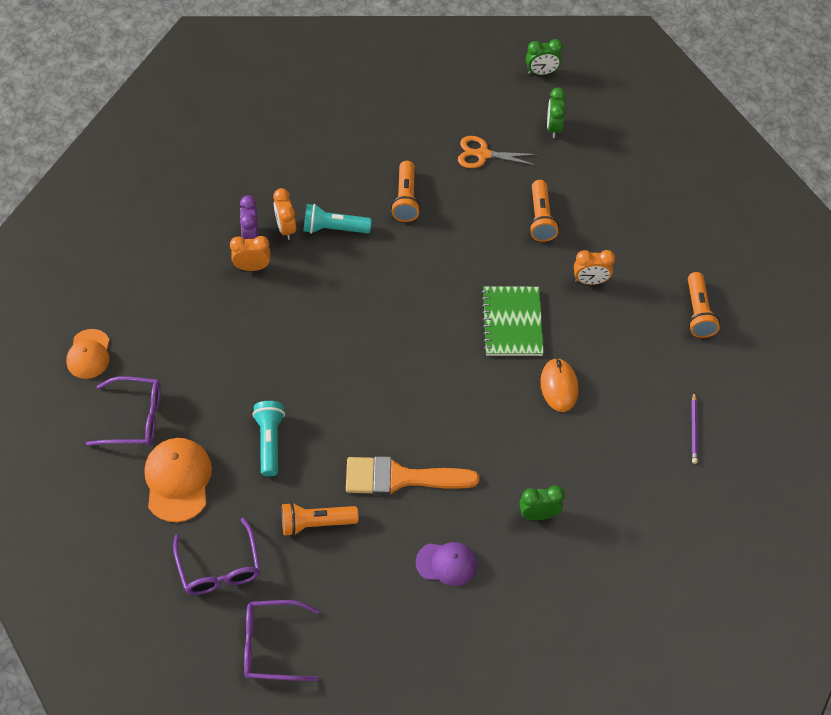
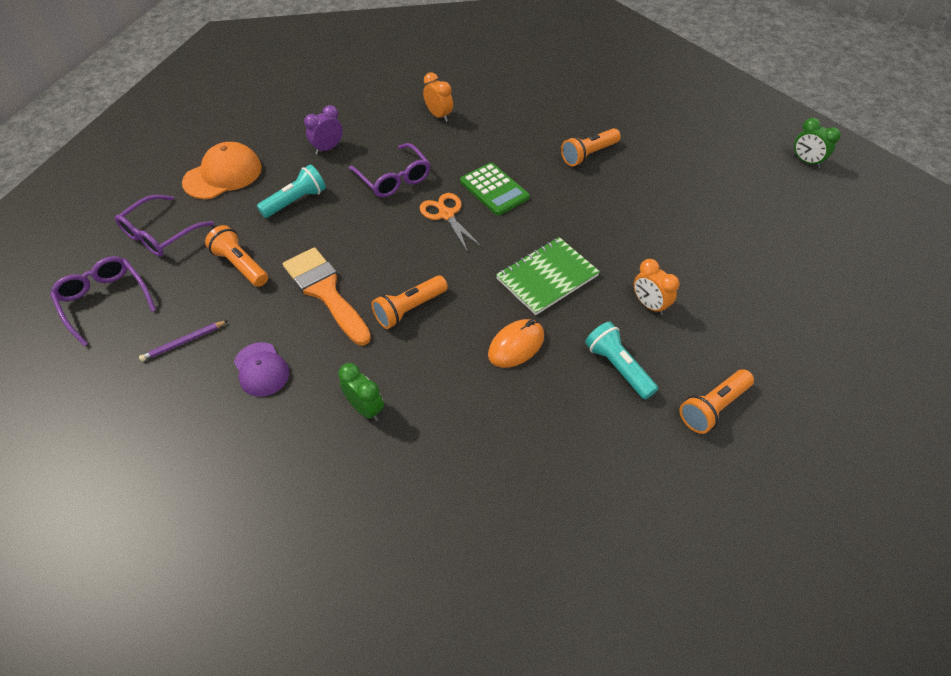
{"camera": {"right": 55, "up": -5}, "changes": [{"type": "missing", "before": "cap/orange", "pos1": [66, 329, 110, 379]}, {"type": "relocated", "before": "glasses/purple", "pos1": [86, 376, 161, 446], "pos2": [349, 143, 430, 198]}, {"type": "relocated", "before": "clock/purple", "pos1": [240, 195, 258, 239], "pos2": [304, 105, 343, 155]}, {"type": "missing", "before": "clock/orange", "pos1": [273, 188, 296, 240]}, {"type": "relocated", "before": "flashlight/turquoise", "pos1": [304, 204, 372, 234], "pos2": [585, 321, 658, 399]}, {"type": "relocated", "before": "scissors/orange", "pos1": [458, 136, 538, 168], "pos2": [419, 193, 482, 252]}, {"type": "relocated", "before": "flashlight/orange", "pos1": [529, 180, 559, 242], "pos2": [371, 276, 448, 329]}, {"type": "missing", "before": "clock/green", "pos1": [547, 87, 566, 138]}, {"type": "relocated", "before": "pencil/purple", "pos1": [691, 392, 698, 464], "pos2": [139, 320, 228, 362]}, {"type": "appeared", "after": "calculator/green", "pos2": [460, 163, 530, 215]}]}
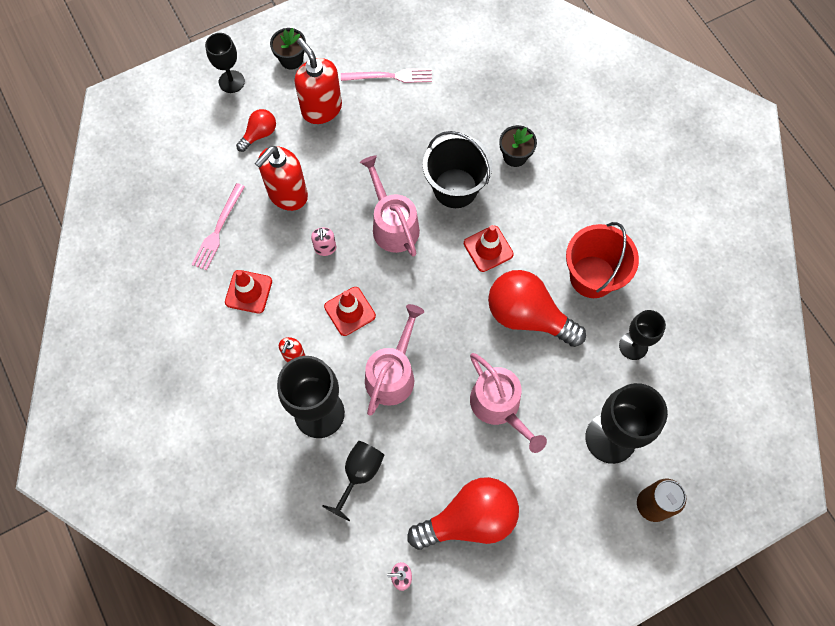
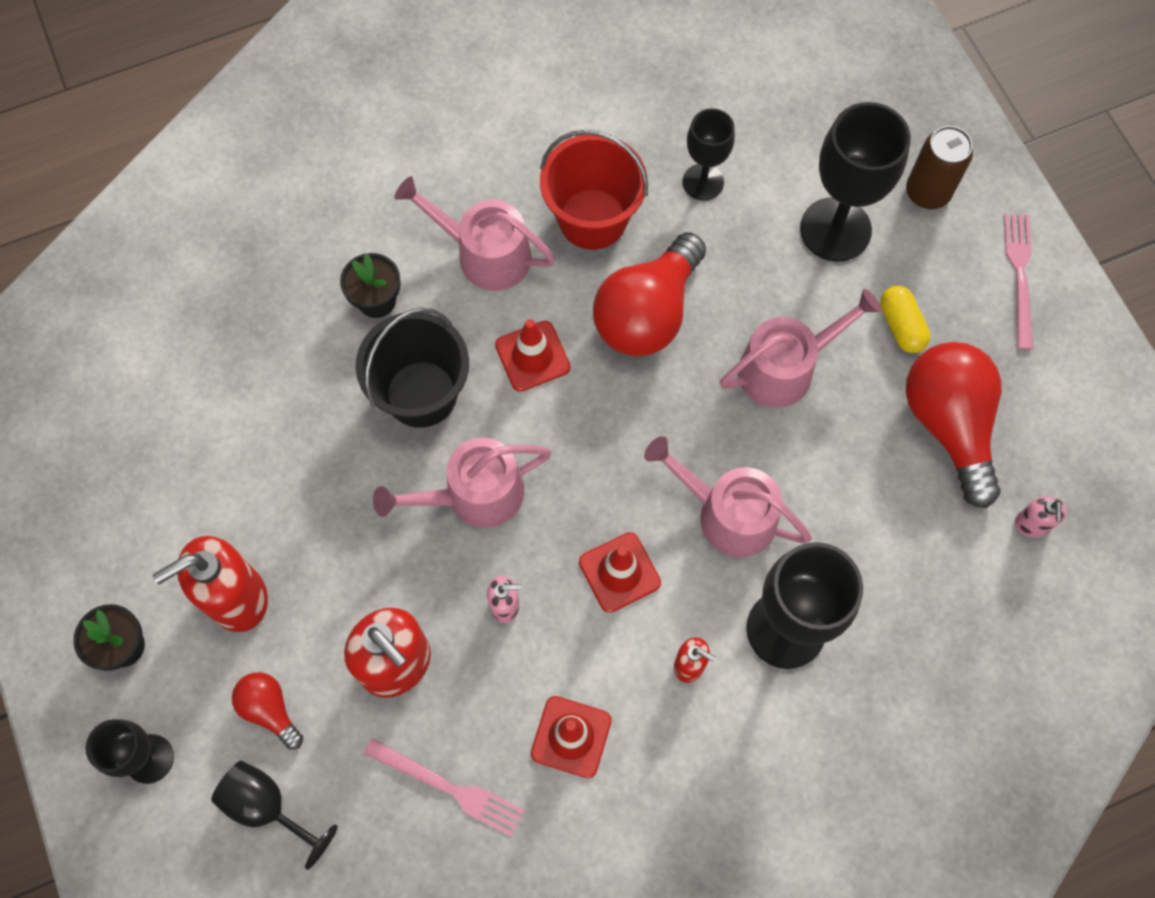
{"camera": {"right": -85, "up": 0}, "changes": [{"type": "relocated", "before": "goblet/black", "pos1": [322, 441, 384, 521], "pos2": [211, 760, 338, 870]}, {"type": "relocated", "before": "fork/pink", "pos1": [341, 68, 432, 83], "pos2": [1004, 214, 1033, 350]}, {"type": "appeared", "after": "watering can/pink", "pos2": [394, 176, 556, 291]}, {"type": "appeared", "after": "capsule/yellow", "pos2": [880, 286, 931, 353]}]}
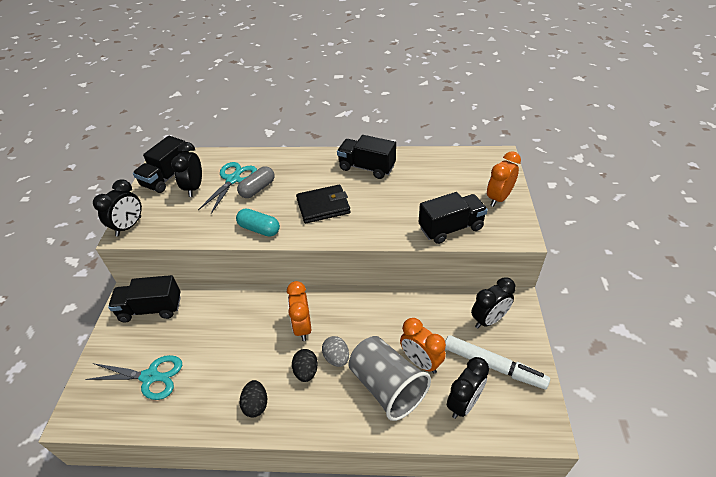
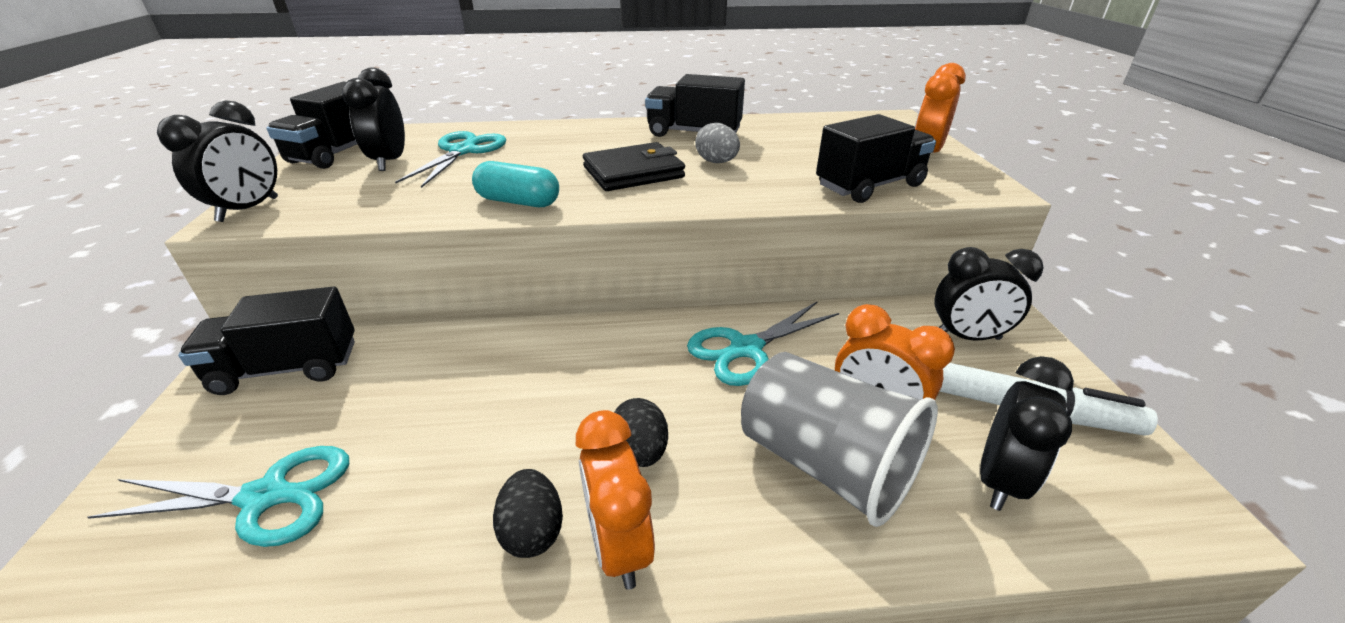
{"camera": {"right": -10, "up": -10}, "changes": [{"type": "missing", "before": "capsule/grey", "pos1": [237, 166, 275, 198]}, {"type": "relocated", "before": "clock/orange", "pos1": [287, 281, 311, 341], "pos2": [576, 410, 655, 590]}, {"type": "relocated", "before": "egg/grey", "pos1": [322, 336, 349, 367], "pos2": [695, 123, 740, 163]}, {"type": "spun", "before": "clock/black", "pos1": [471, 277, 516, 328], "pos2": [934, 247, 1043, 340], "turn": 45}, {"type": "appeared", "after": "scissors/turquoise", "pos2": [687, 301, 839, 386]}]}
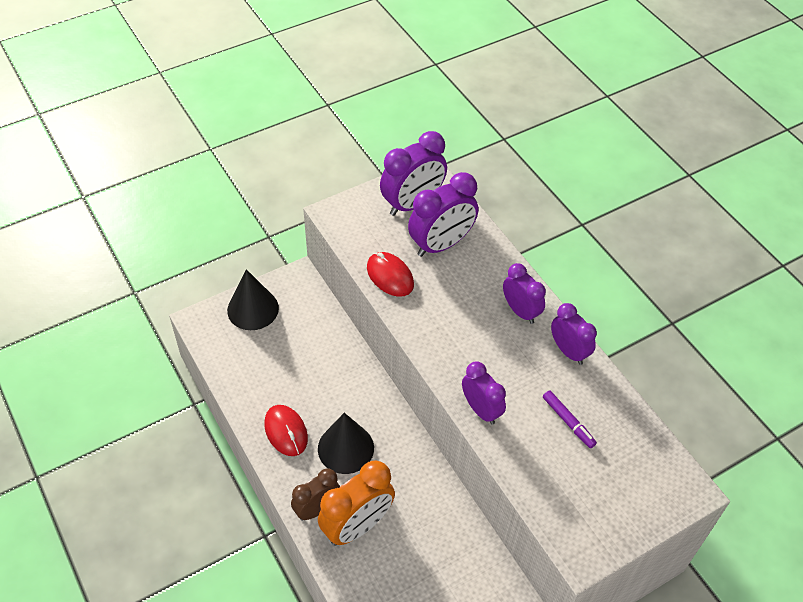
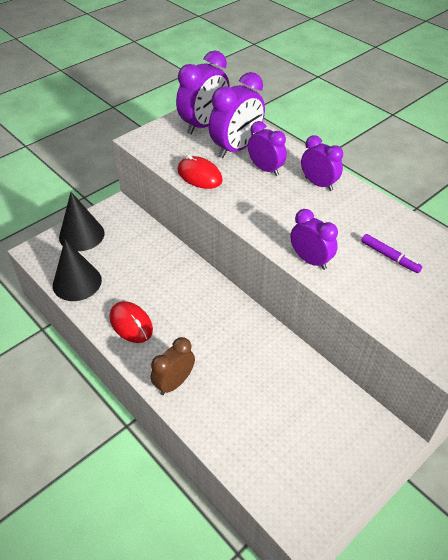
{"camera": {"right": -10, "up": -5}, "changes": [{"type": "relocated", "before": "cone/black", "pos1": [318, 413, 374, 474], "pos2": [53, 239, 102, 301]}, {"type": "missing", "before": "clock/orange", "pos1": [318, 460, 395, 546]}, {"type": "relocated", "before": "clock/purple", "pos1": [551, 303, 597, 365], "pos2": [248, 121, 287, 176]}]}
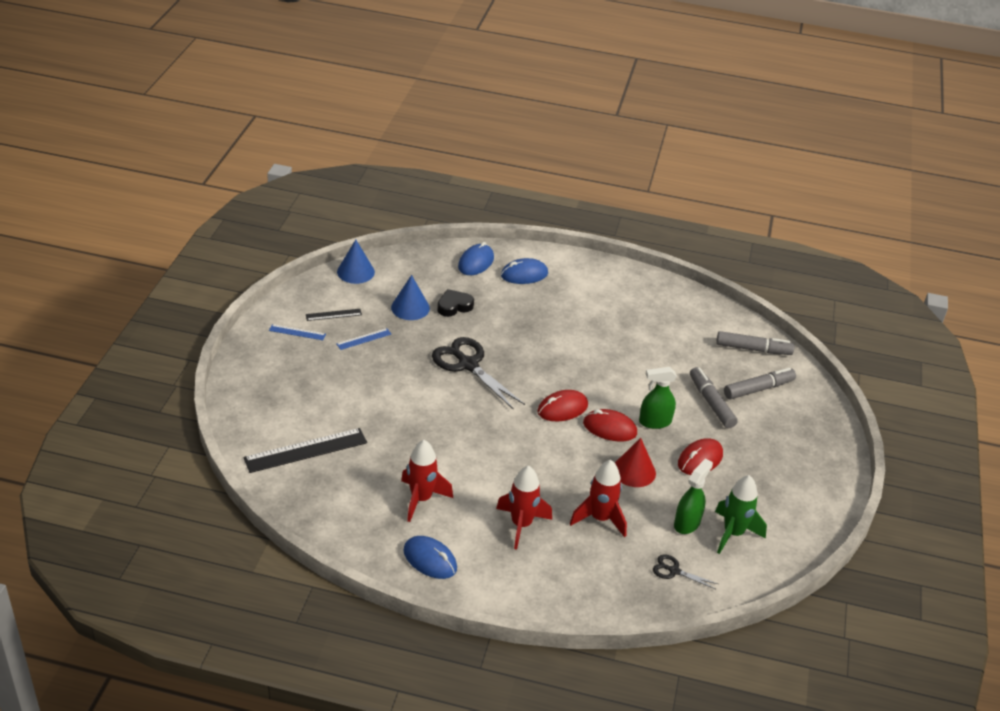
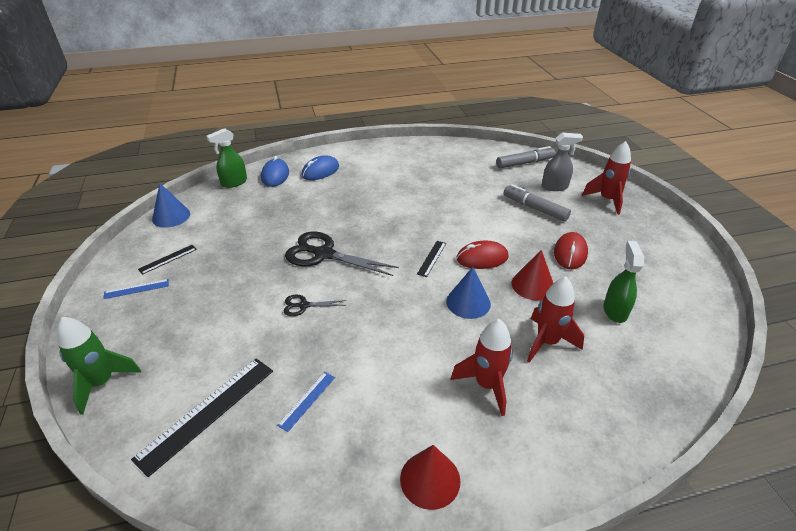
{"camera": {"right": -25, "up": 0}, "changes": [{"type": "relocated", "before": "ruler/blue", "pos1": [336, 328, 391, 350], "pos2": [277, 372, 335, 432]}, {"type": "relocated", "before": "cone/blue", "pos1": [391, 275, 430, 320], "pos2": [446, 267, 491, 319]}, {"type": "relocated", "before": "rocket/red", "pos1": [401, 440, 453, 522], "pos2": [582, 141, 631, 215]}, {"type": "exchanged", "before": "mouse/blue", "after": "cone/red", "pos1": [403, 536, 457, 579], "pos2": [400, 445, 460, 510]}, {"type": "missing", "before": "heart/black", "pos1": [437, 289, 474, 317]}, {"type": "exchanged", "before": "mouse/red", "after": "ruler/black", "pos1": [537, 390, 588, 421], "pos2": [417, 241, 446, 277]}, {"type": "relocated", "before": "spray bottle/green", "pos1": [639, 367, 677, 429], "pos2": [206, 128, 247, 188]}, {"type": "relocated", "before": "scissors/black", "pos1": [653, 554, 718, 589], "pos2": [283, 295, 347, 316]}, {"type": "relocated", "before": "rocket/green", "pos1": [715, 475, 767, 554], "pos2": [57, 317, 141, 415]}, {"type": "exchanged", "before": "marker/grey", "after": "spray bottle/grey", "pos1": [724, 368, 796, 400], "pos2": [542, 133, 583, 191]}]}
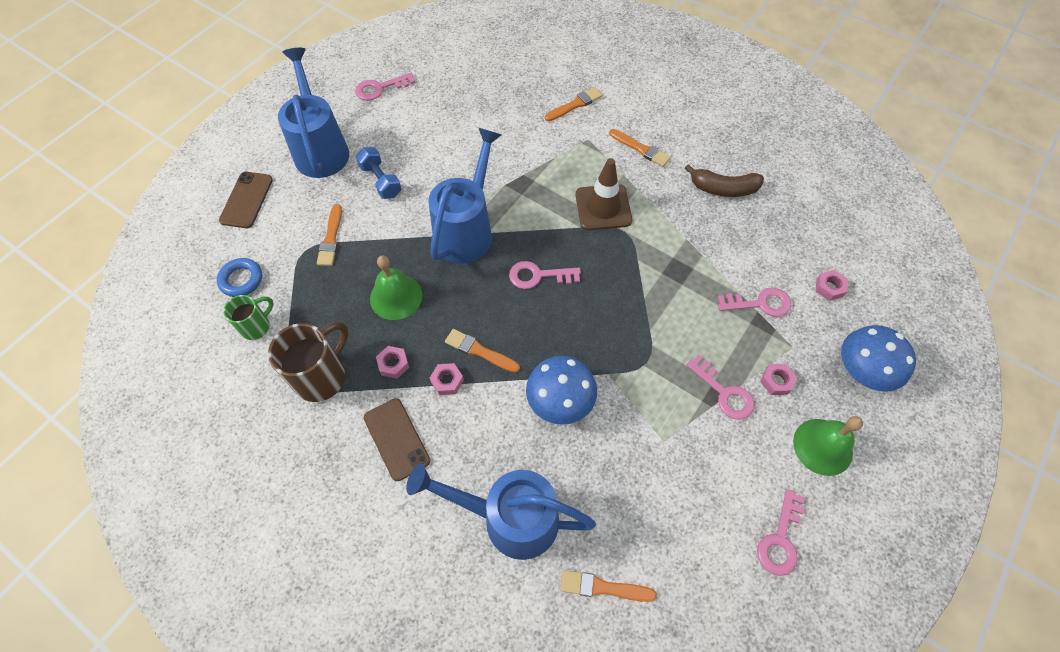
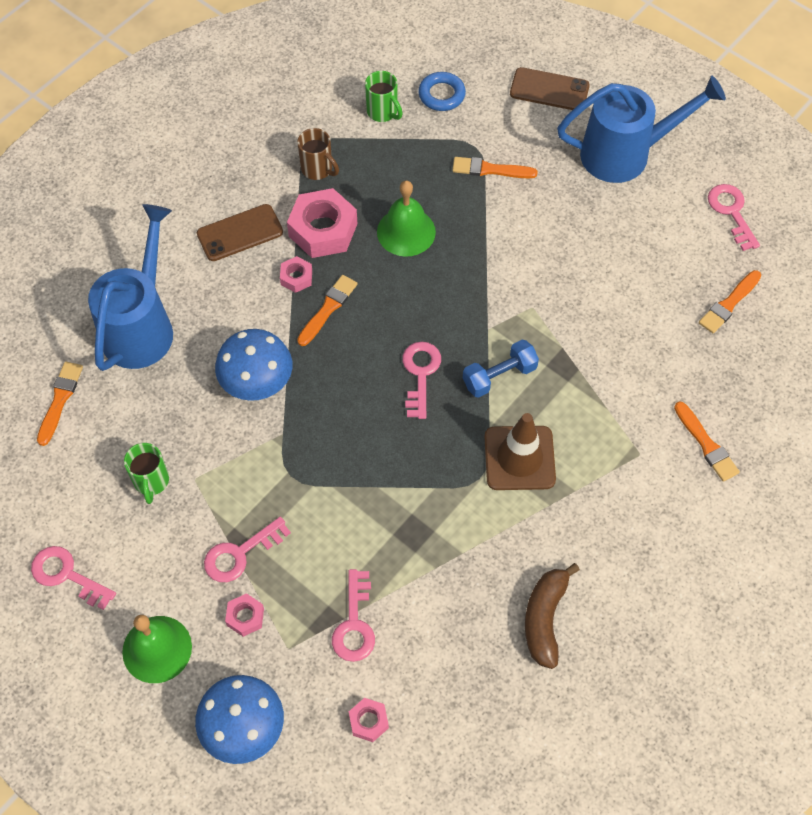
{"camera": {"right": 95, "up": 0}, "changes": [{"type": "size", "before": "mug/brown", "pos1": [268, 322, 348, 402], "pos2": [297, 128, 339, 180], "scale": 0.59}, {"type": "relocated", "before": "dumbbell/blue", "pos1": [356, 147, 401, 199], "pos2": [463, 340, 539, 398]}, {"type": "size", "before": "nut/pink", "pos1": [376, 346, 409, 379], "pos2": [287, 188, 357, 258], "scale": 2.02}, {"type": "missing", "before": "watering can/blue", "pos1": [428, 128, 501, 264]}, {"type": "relocated", "before": "brush/orange", "pos1": [609, 129, 671, 167], "pos2": [699, 270, 761, 334]}, {"type": "appeared", "after": "mug/green", "pos2": [124, 443, 169, 504]}]}
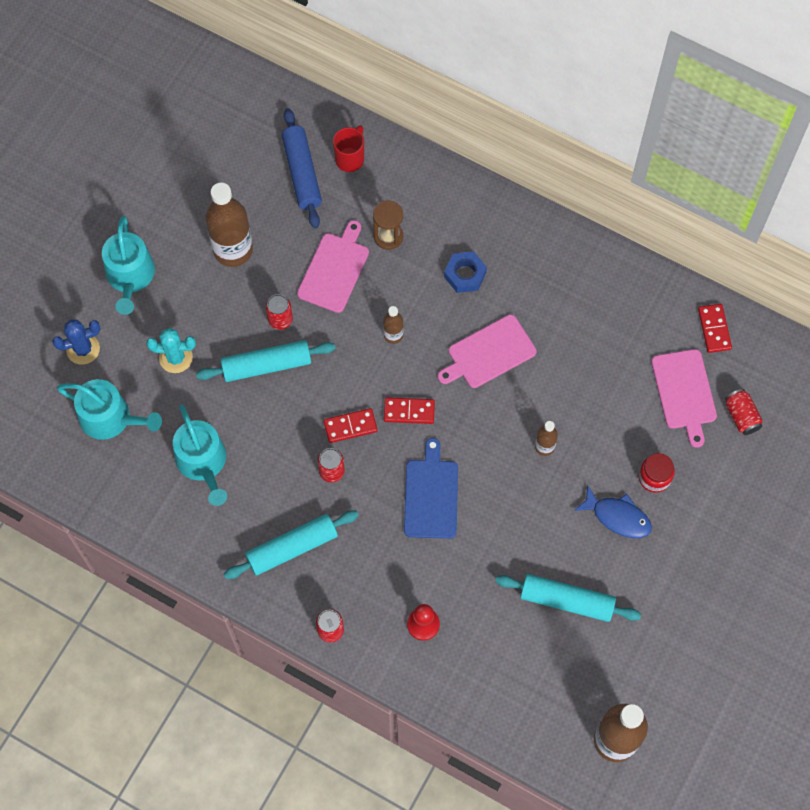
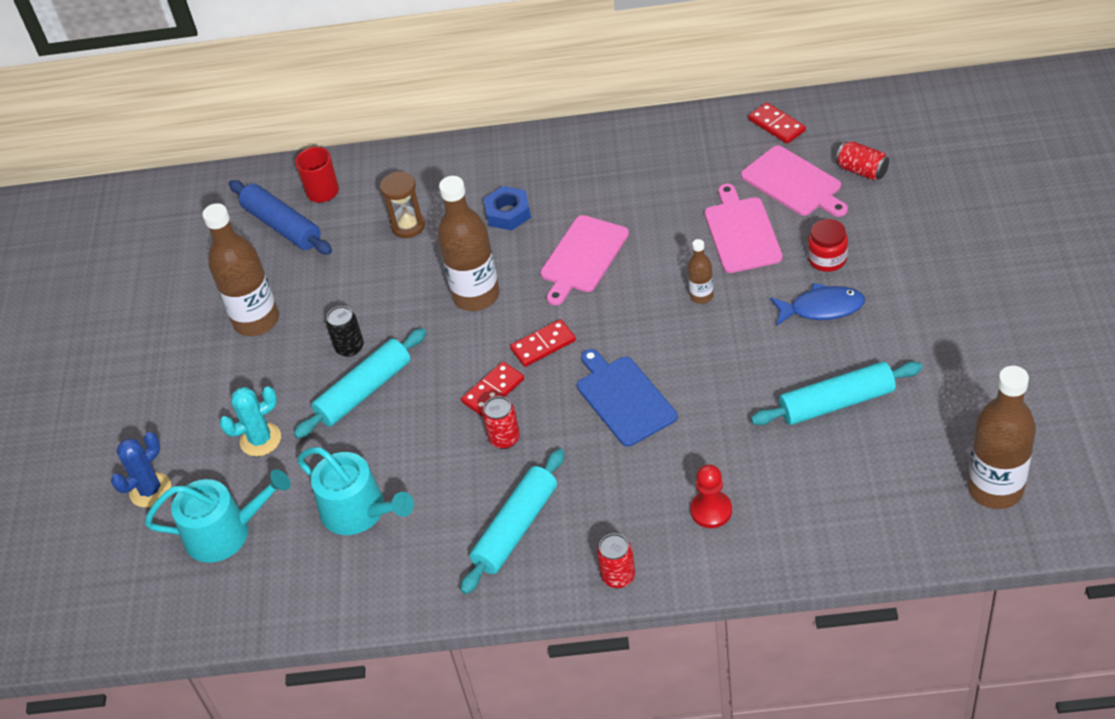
{"camera": {"right": -25, "up": -20}, "changes": [{"type": "missing", "before": "watering can/turquoise", "pos1": [102, 216, 155, 315]}, {"type": "colour", "before": "can/red", "after": "can/black", "pos1": [266, 294, 293, 330], "pos2": [326, 306, 364, 357]}, {"type": "relocated", "before": "cutting board/pink", "pos1": [297, 220, 369, 313], "pos2": [705, 184, 783, 273]}, {"type": "size", "before": "bottle/brown", "pos1": [383, 306, 403, 344], "pos2": [438, 176, 500, 311], "scale": 2.07}]}
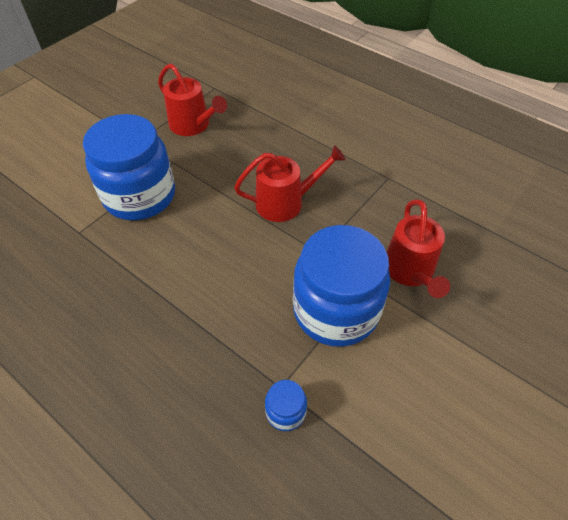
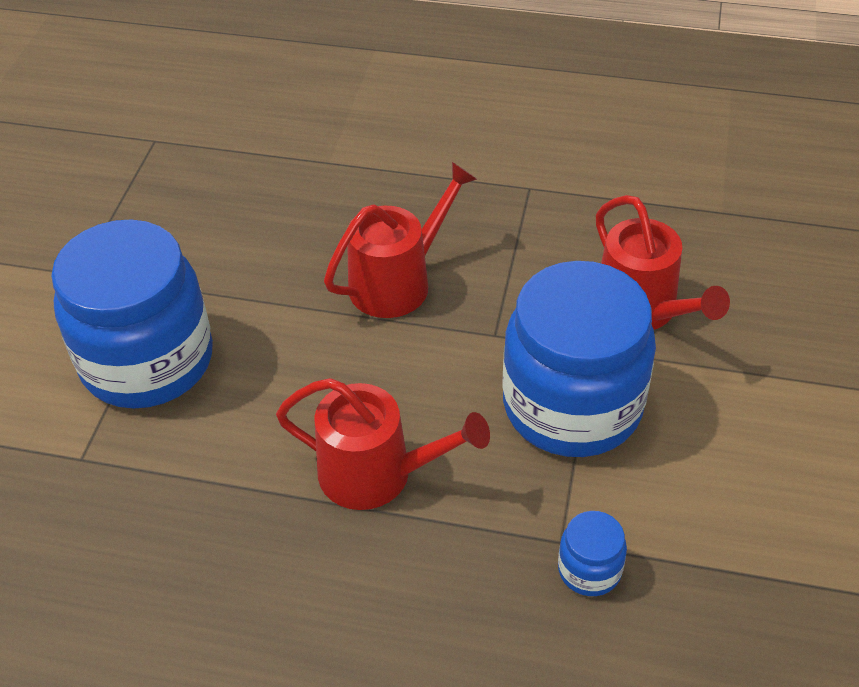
{"camera": {"right": -25, "up": -5}, "changes": [{"type": "relocated", "before": "watering can/red", "pos1": [158, 64, 227, 136], "pos2": [276, 378, 490, 510]}]}
